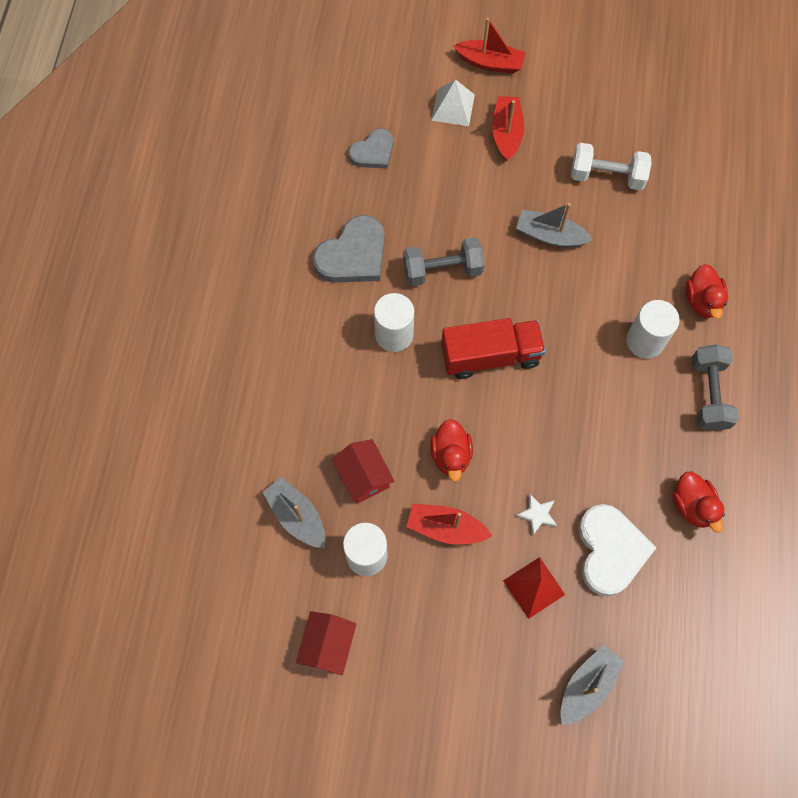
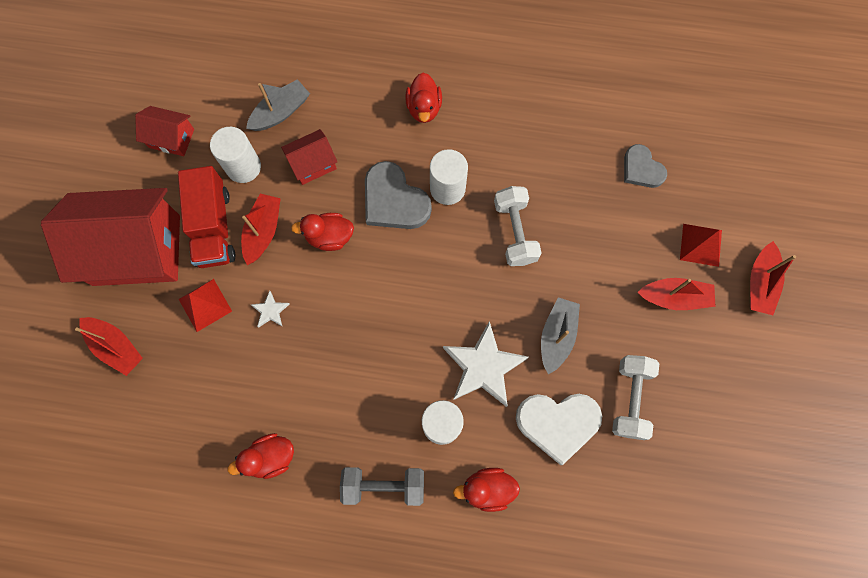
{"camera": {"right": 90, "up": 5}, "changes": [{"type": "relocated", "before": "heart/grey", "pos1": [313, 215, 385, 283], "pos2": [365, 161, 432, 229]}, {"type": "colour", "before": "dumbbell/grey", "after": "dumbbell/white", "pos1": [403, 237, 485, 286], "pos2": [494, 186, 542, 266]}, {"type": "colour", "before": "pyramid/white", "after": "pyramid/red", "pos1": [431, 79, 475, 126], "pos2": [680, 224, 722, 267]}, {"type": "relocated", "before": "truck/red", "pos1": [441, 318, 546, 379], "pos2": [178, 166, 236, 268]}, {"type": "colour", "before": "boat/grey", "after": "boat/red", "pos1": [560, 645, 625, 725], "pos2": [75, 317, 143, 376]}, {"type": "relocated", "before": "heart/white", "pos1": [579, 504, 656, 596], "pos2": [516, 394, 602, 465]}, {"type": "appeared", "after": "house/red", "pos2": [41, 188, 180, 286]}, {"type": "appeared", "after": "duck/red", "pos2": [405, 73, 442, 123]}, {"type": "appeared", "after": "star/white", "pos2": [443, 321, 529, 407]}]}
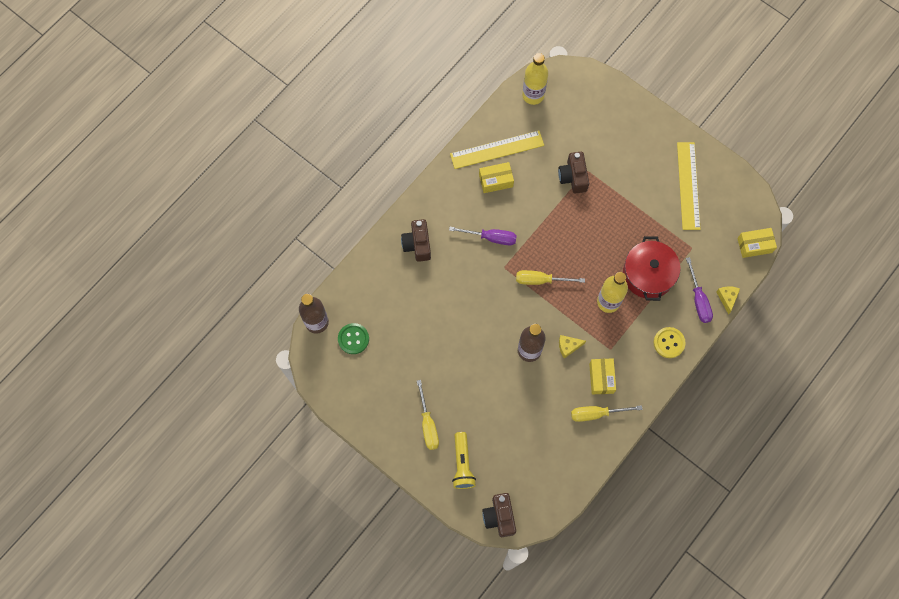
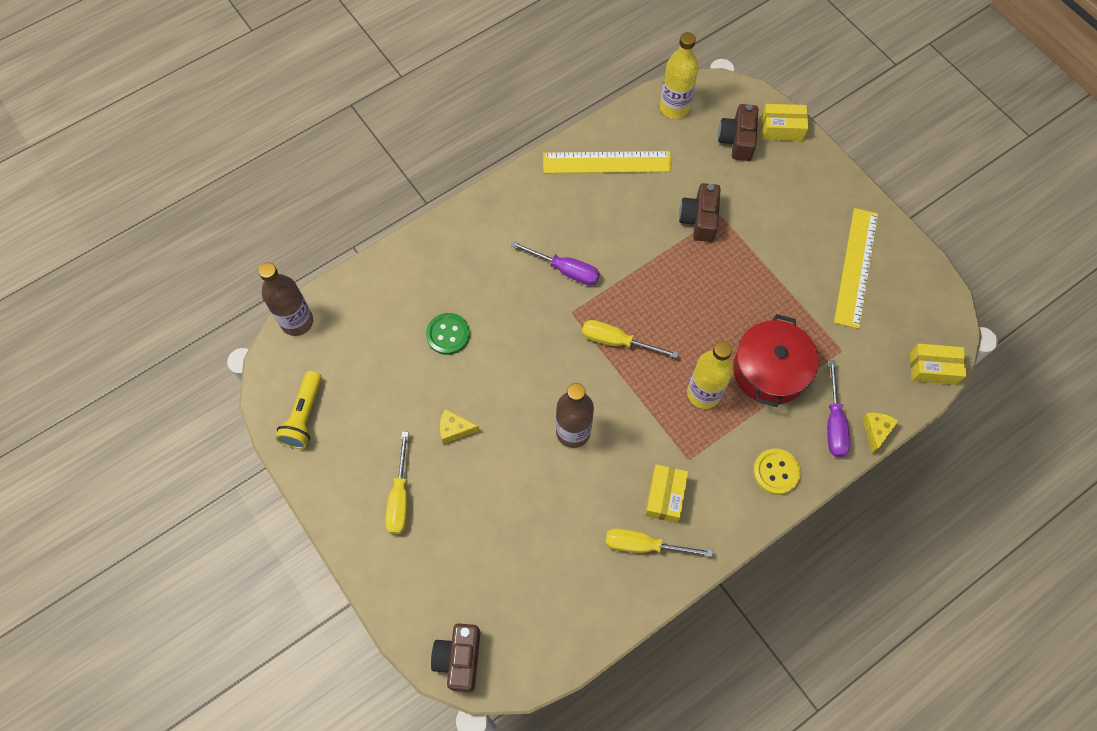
{"camera": {"right": 15, "up": -5}, "changes": [{"type": "relocated", "before": "button/green", "pos1": [338, 323, 369, 354], "pos2": [426, 313, 470, 355]}, {"type": "relocated", "before": "camera/brown", "pos1": [401, 219, 431, 262], "pos2": [718, 104, 758, 161]}, {"type": "relocated", "before": "flashlight/yellow", "pos1": [452, 432, 476, 489], "pos2": [275, 371, 322, 449]}, {"type": "relocated", "before": "box/yellow", "pos1": [479, 162, 514, 193], "pos2": [761, 104, 808, 141]}, {"type": "relocated", "before": "cheese/yellow", "pos1": [559, 335, 586, 359], "pos2": [440, 409, 479, 444]}]}
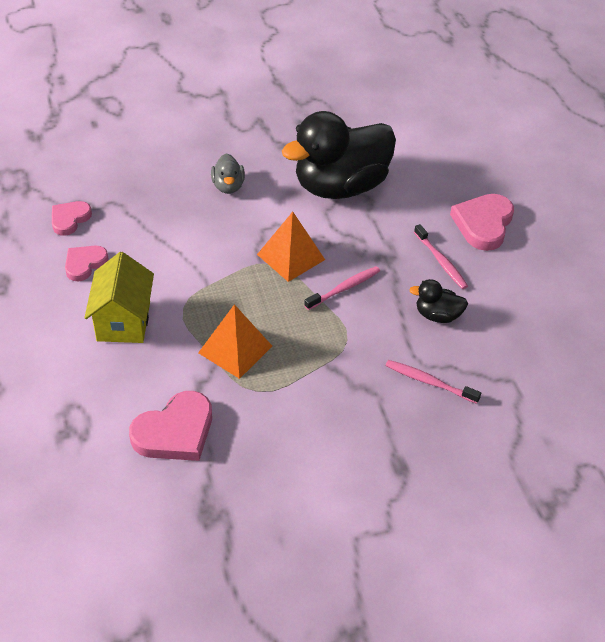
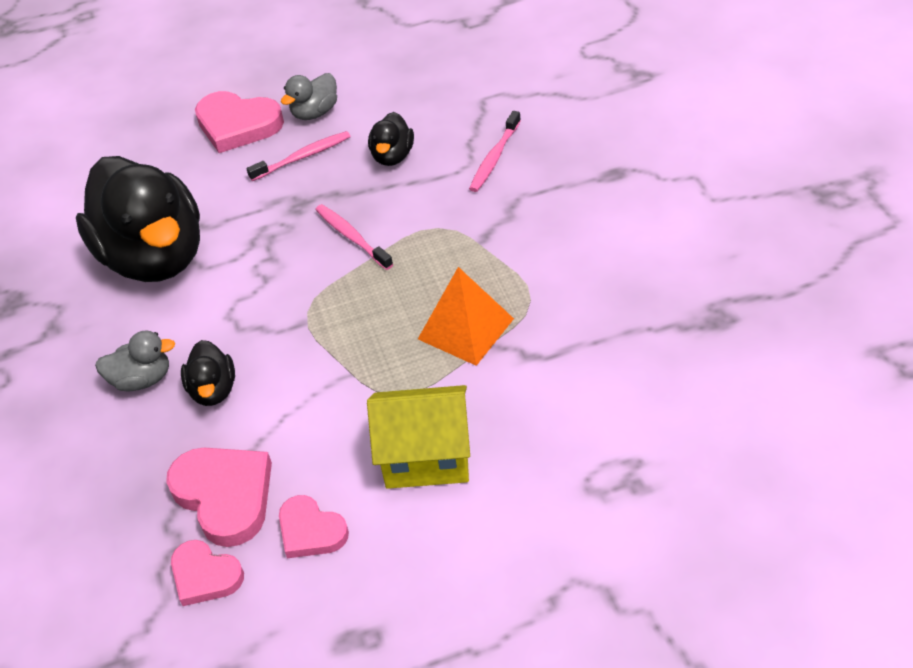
{"camera": {"right": -85, "up": 0}, "changes": [{"type": "relocated", "before": "heart/pink", "pos1": [129, 391, 212, 461], "pos2": [166, 448, 272, 547]}, {"type": "missing", "before": "pyramid/orange", "pos1": [257, 212, 325, 282]}, {"type": "appeared", "after": "duck/black", "pos2": [181, 340, 235, 406]}, {"type": "appeared", "after": "duck/grey", "pos2": [281, 73, 337, 120]}]}
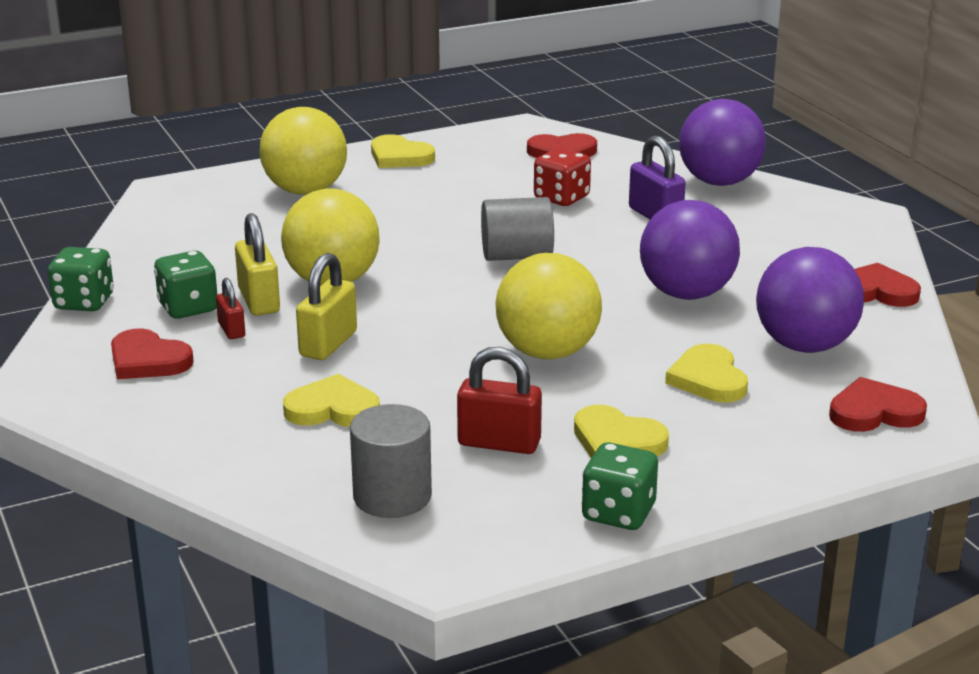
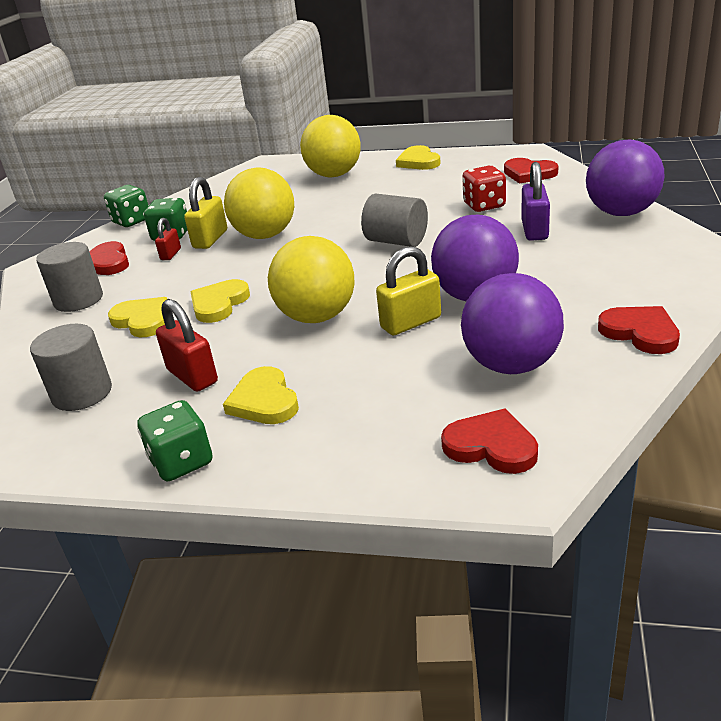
{"camera": {"right": 40, "up": 5}, "changes": [{"type": "relocated", "before": "padlock/yellow", "pos1": [296, 253, 357, 360], "pos2": [376, 246, 441, 335]}, {"type": "relocated", "before": "heart/yellow", "pos1": [665, 344, 748, 403], "pos2": [191, 279, 250, 323]}, {"type": "appeared", "after": "cylinder/grey", "pos2": [36, 242, 103, 312]}]}
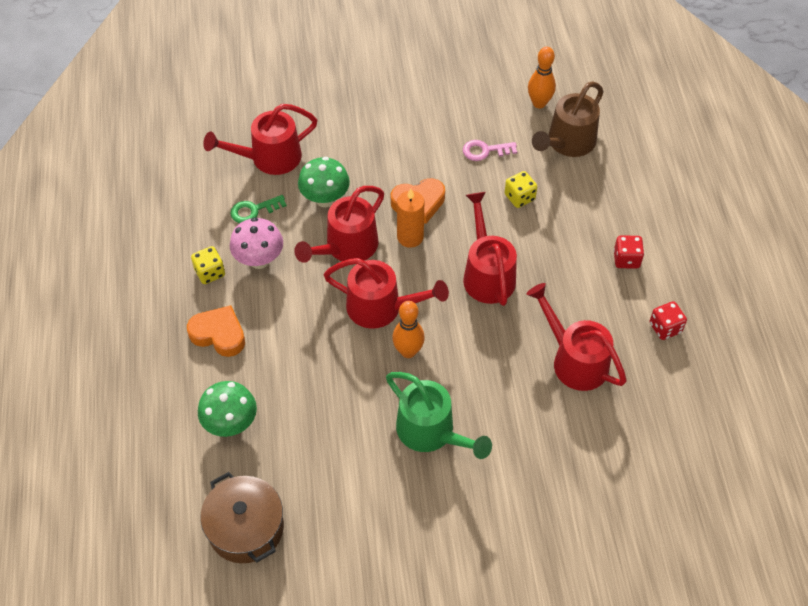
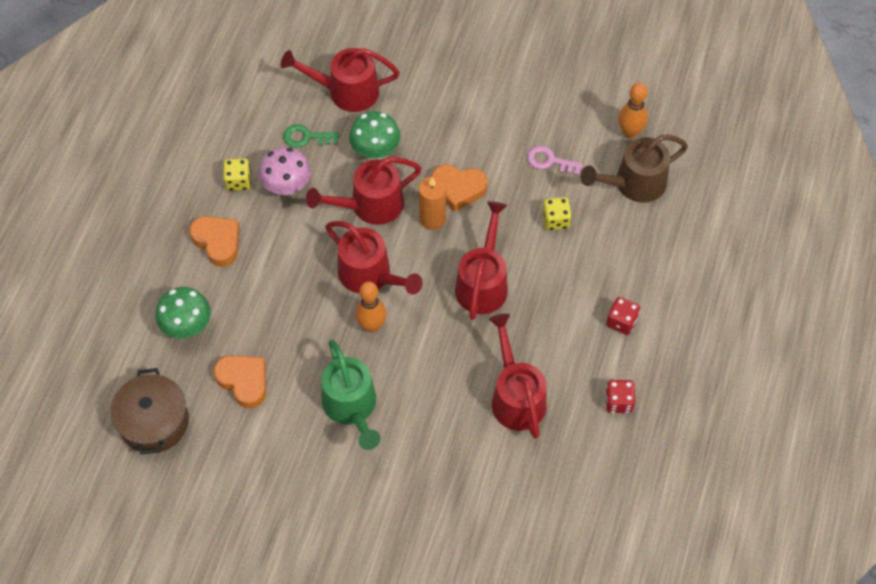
{"camera": {"right": 25, "up": 5}, "changes": [{"type": "appeared", "after": "heart/orange", "pos2": [214, 355, 266, 408]}]}
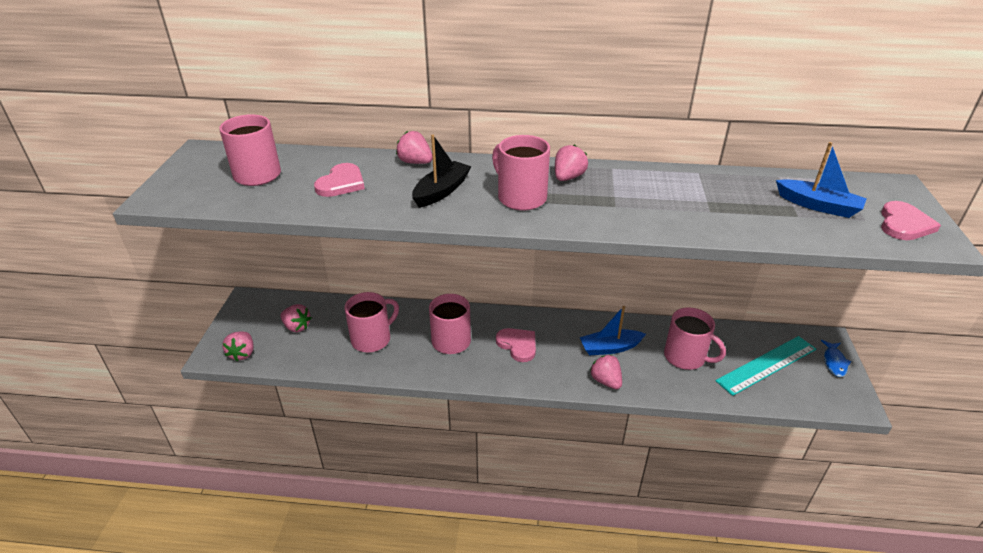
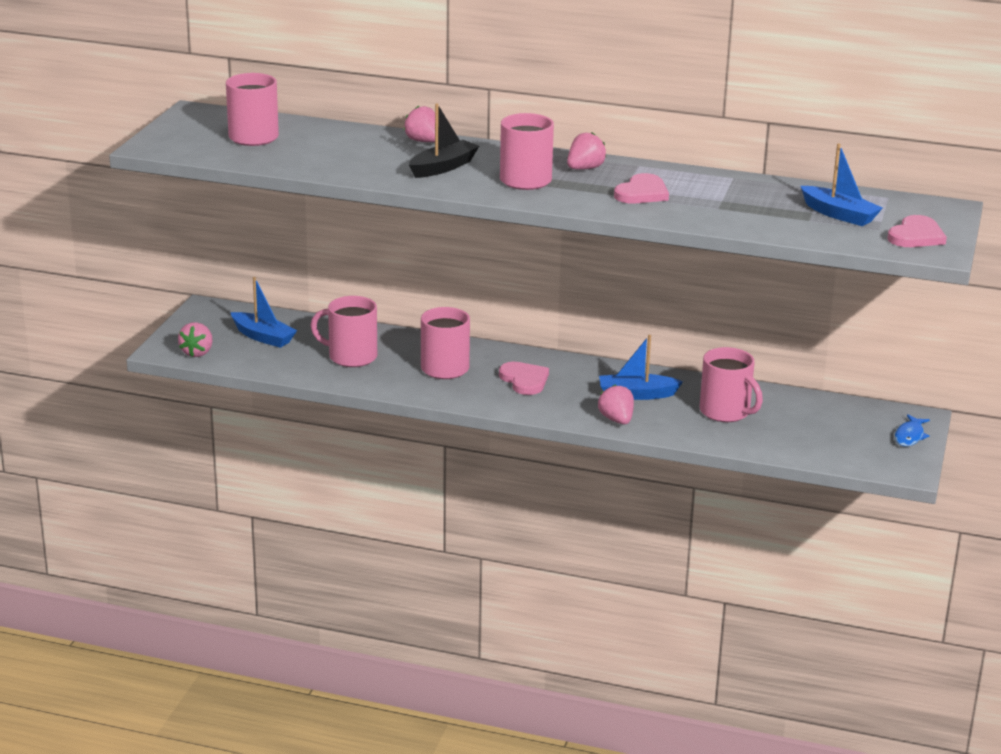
{"camera": {"right": 10, "up": -10}, "changes": [{"type": "exchanged", "before": "strawberry/pink", "after": "boat/blue", "pos1": [281, 304, 311, 332], "pos2": [231, 277, 297, 348]}, {"type": "relocated", "before": "heart/pink", "pos1": [314, 163, 365, 197], "pos2": [614, 173, 669, 204]}, {"type": "spun", "before": "mug/pink", "pos1": [345, 292, 399, 352], "pos2": [310, 296, 377, 367], "turn": -135}, {"type": "missing", "before": "ruler/turquoise", "pos1": [716, 336, 816, 396]}]}
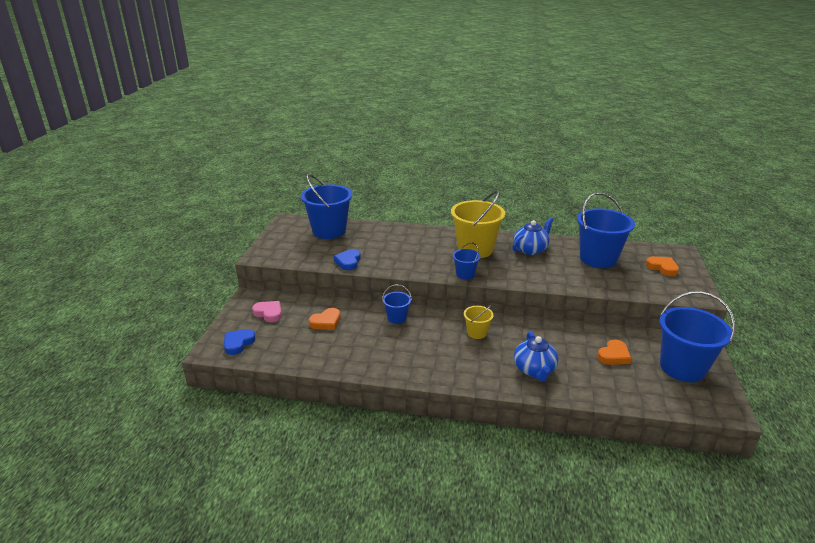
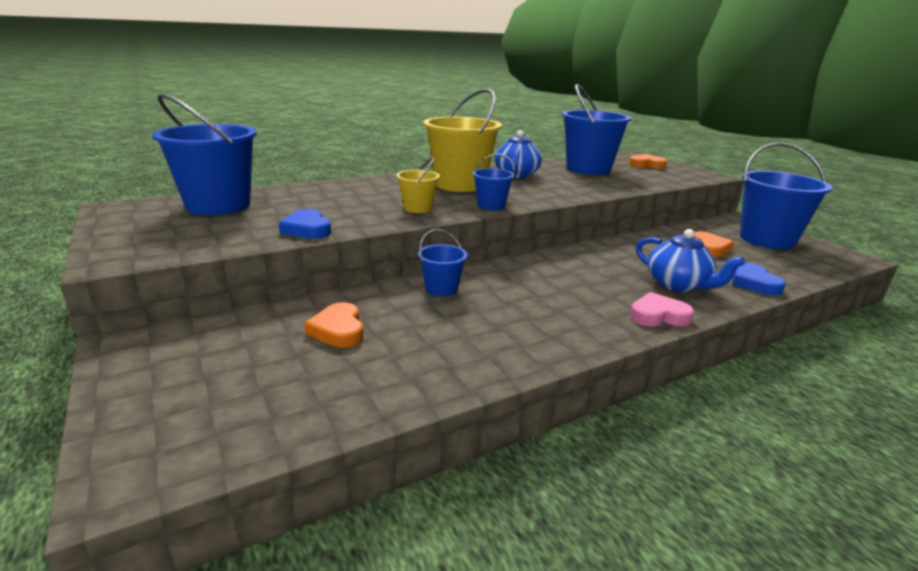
{"camera": {"right": -40, "up": -5}, "changes": [{"type": "relocated", "before": "heart/blue", "pos1": [224, 329, 256, 355], "pos2": [732, 263, 786, 296]}, {"type": "relocated", "before": "heart/pink", "pos1": [252, 301, 282, 322], "pos2": [630, 292, 694, 327]}, {"type": "spun", "before": "heart/orange", "pos1": [309, 308, 341, 330], "pos2": [304, 302, 364, 348], "turn": 150}, {"type": "relocated", "before": "bucket/yellow", "pos1": [464, 305, 493, 339], "pos2": [396, 157, 440, 213]}]}
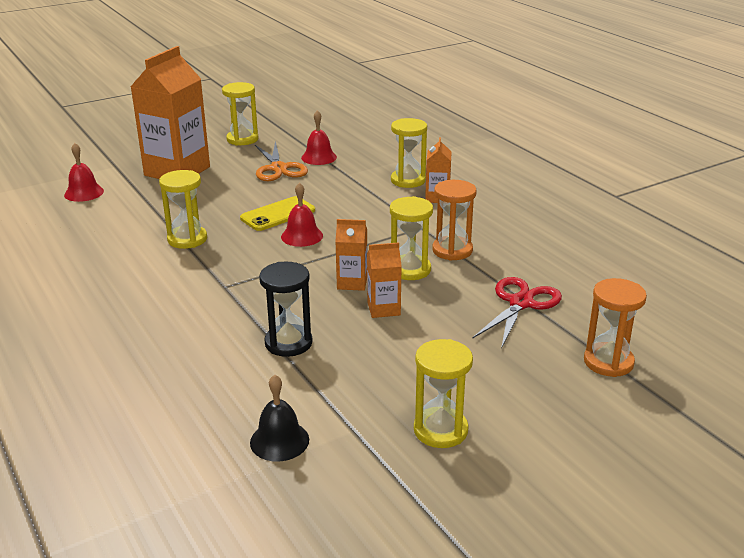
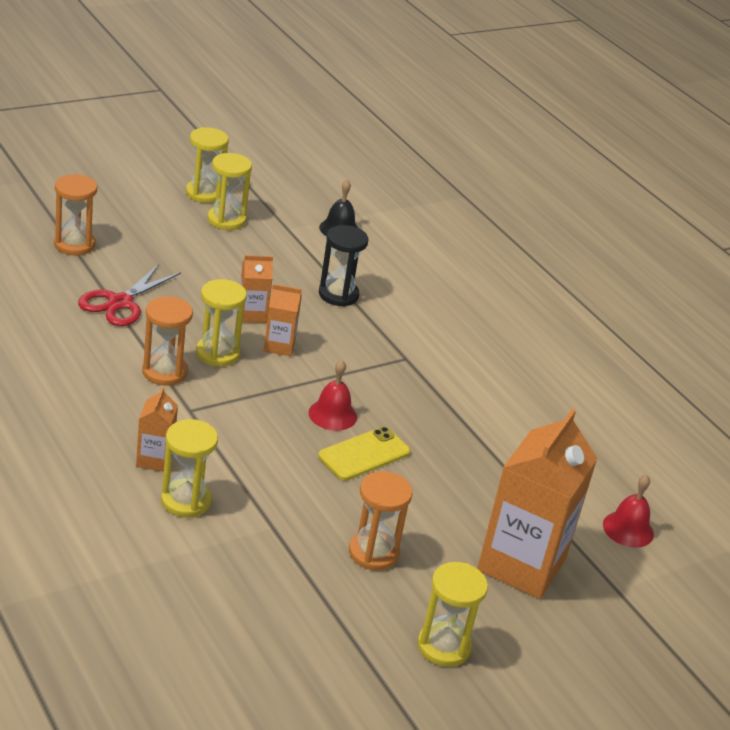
{"camera": {"right": 175, "up": 5}, "changes": [{"type": "relocated", "before": "hourglass/yellow", "pos1": [159, 170, 207, 249], "pos2": [186, 127, 229, 203]}, {"type": "exchanged", "before": "scissors/orange", "after": "hourglass/orange", "pos1": [255, 141, 308, 181], "pos2": [349, 471, 413, 571]}, {"type": "missing", "before": "bell/red", "pos1": [301, 110, 337, 165]}]}
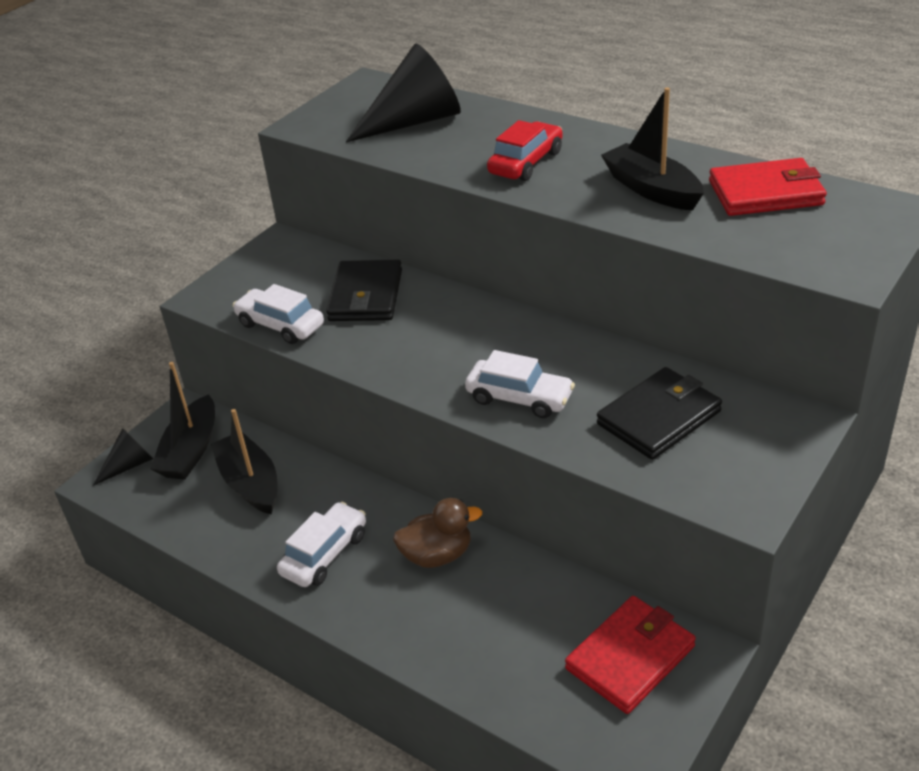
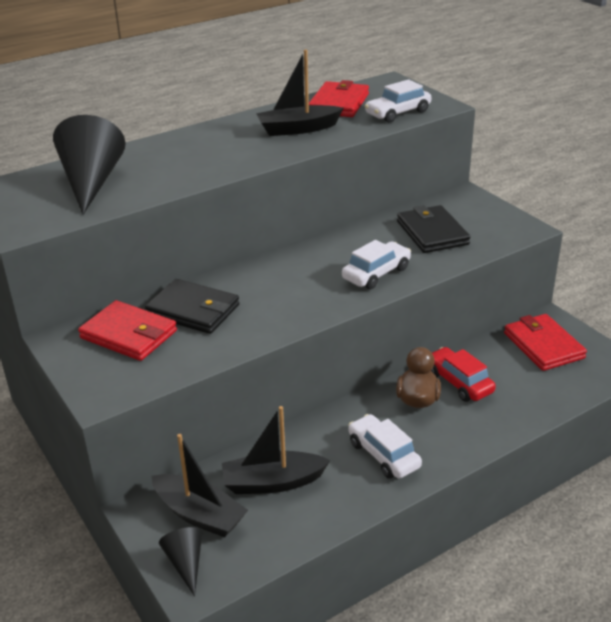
{"camera": {"right": -70, "up": -5}, "changes": [{"type": "relocated", "before": "car/white", "pos1": [233, 284, 324, 344], "pos2": [365, 79, 432, 123]}, {"type": "relocated", "before": "car/red", "pos1": [487, 120, 563, 181], "pos2": [431, 347, 496, 402]}, {"type": "appeared", "after": "wallet/red", "pos2": [78, 300, 177, 361]}]}
